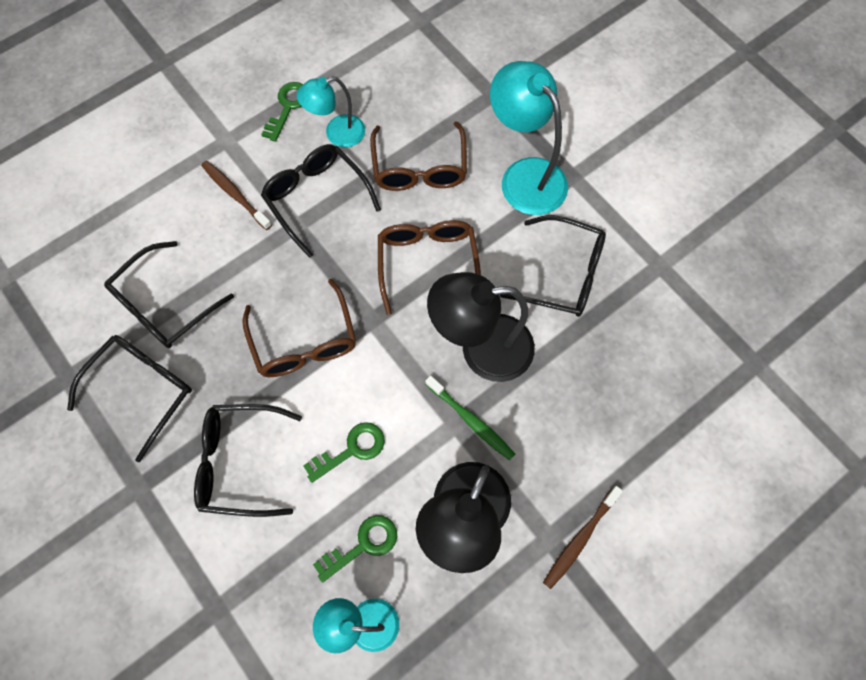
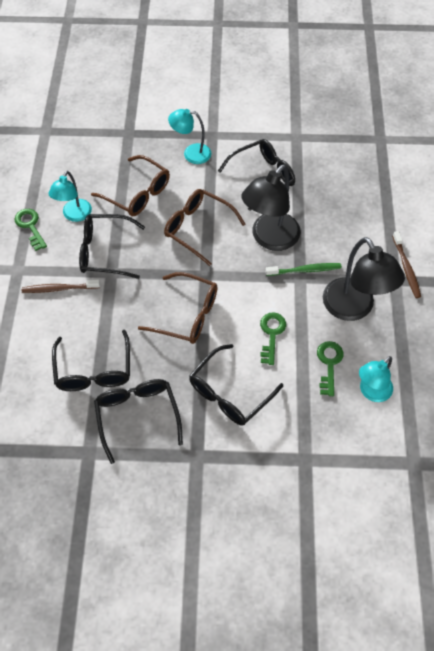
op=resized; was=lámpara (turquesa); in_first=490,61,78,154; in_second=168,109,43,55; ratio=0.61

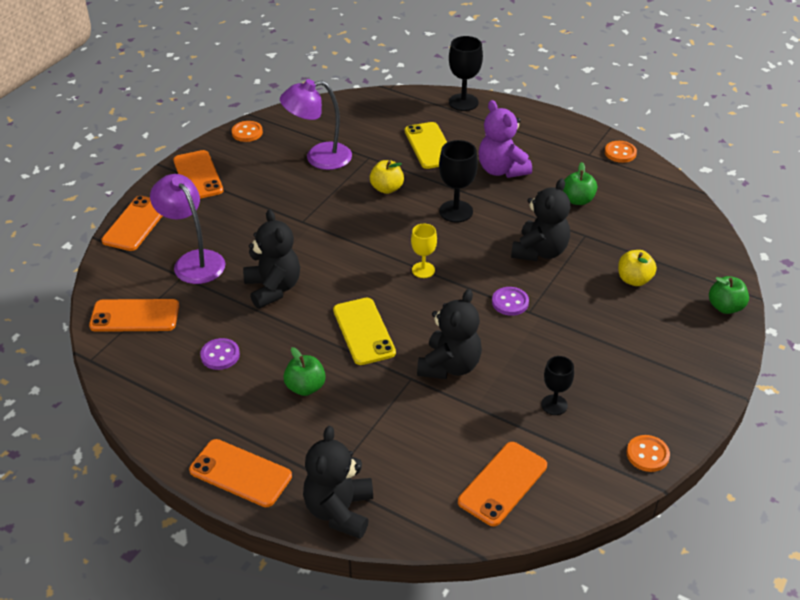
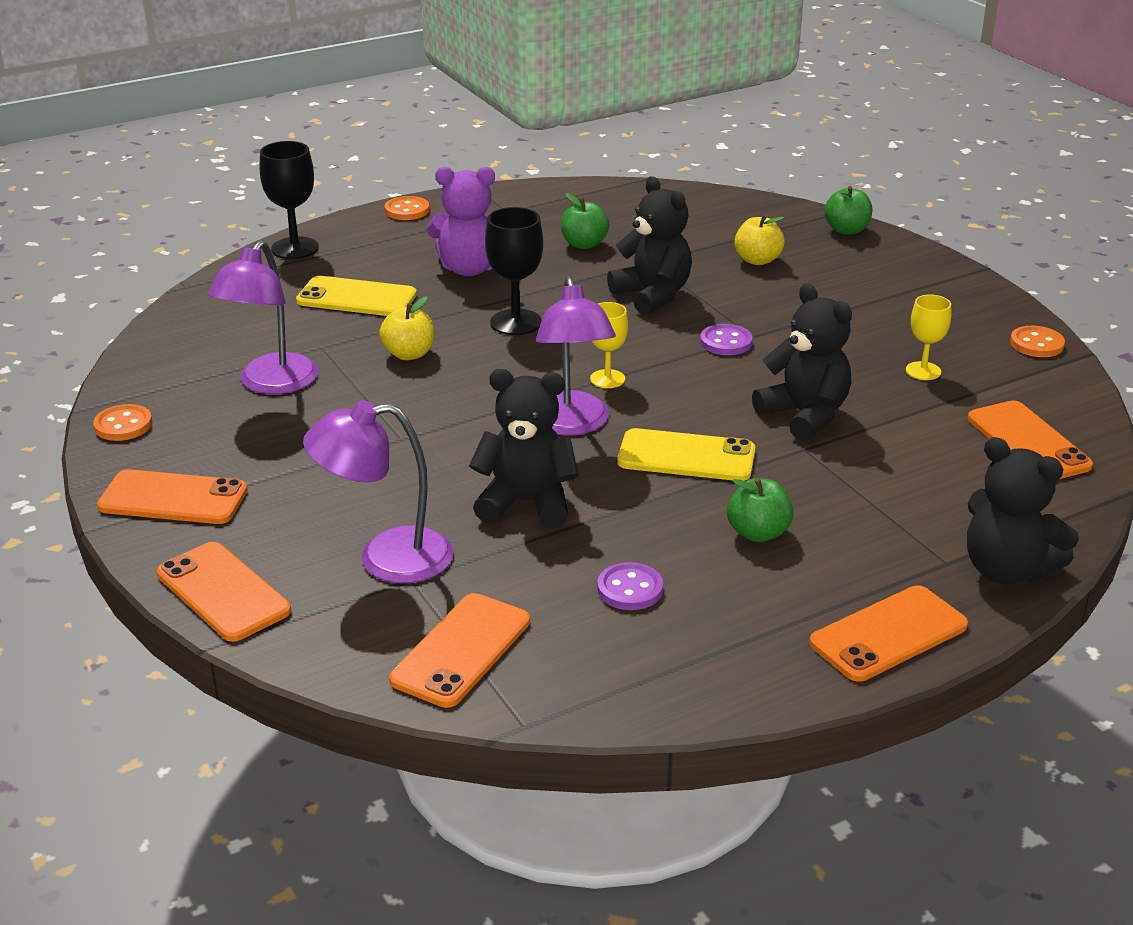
op=recoloured; was=copa (negro); now=copa (amarillo); in_first=541,356,33,59; in_second=906,294,45,86
op=moved; was=botón (naranja); in_first=605,141,32,22; in_second=384,196,46,24
op=added; now=lámpara (morado); in_second=536,277,80,159

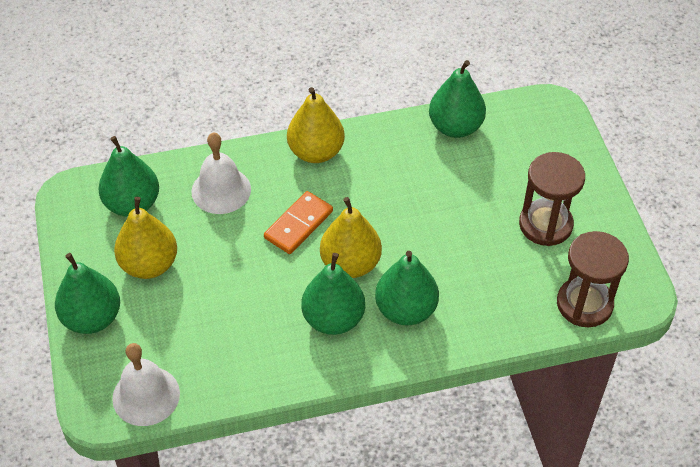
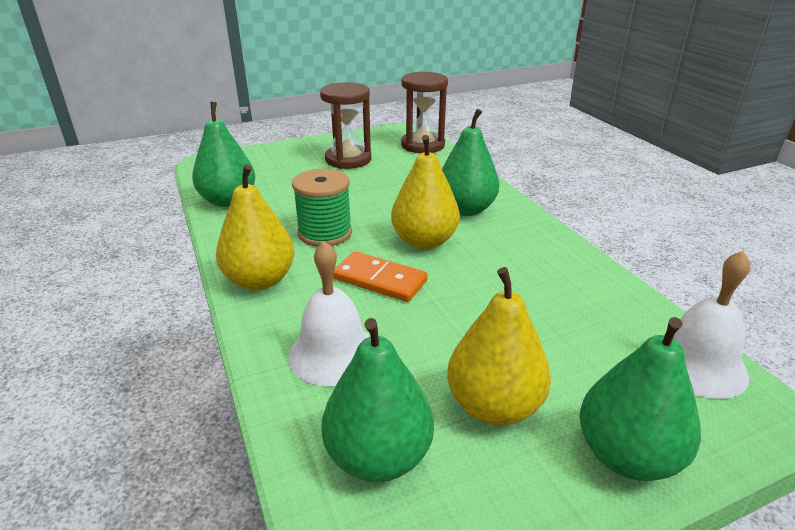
op=removed; was=pera (verde); in_first=301,253,64,82
op=added; now=carrete (verde); in_second=292,169,60,78

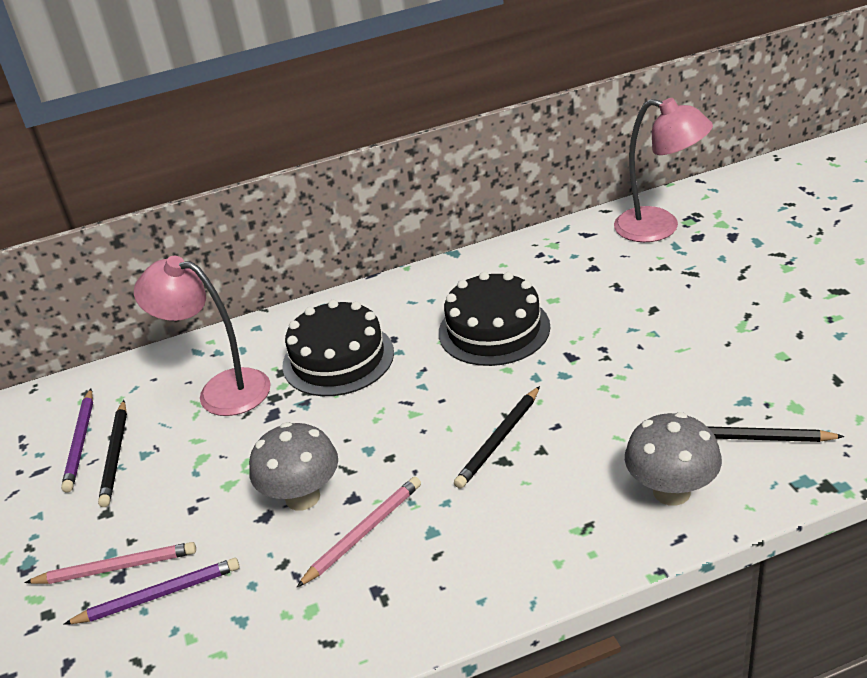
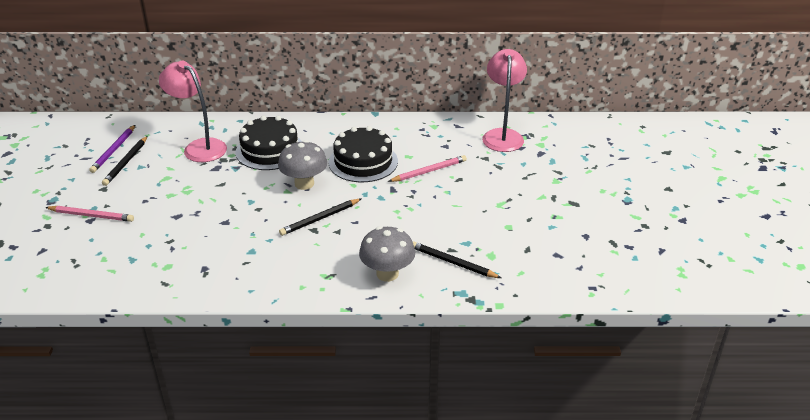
op=removed; was=lápiz (morado); in_first=63,558,177,67
op=moved; was=seta (gris); in_first=249,422,89,89; in_second=278,140,49,50
op=moved; was=lápiz (rosa); in_first=297,477,124,110; in_second=388,155,79,27
op=turned; was=lámpara (rosa); in_first=614,98,99,144; in_second=482,49,45,103; clockwise=-135

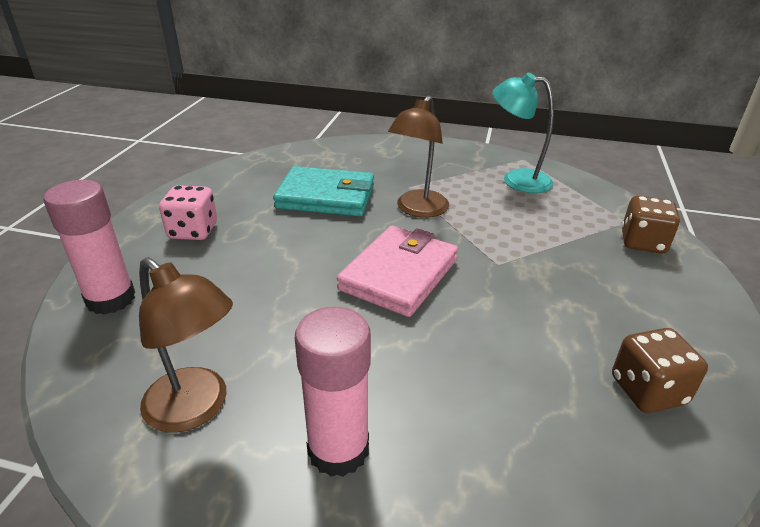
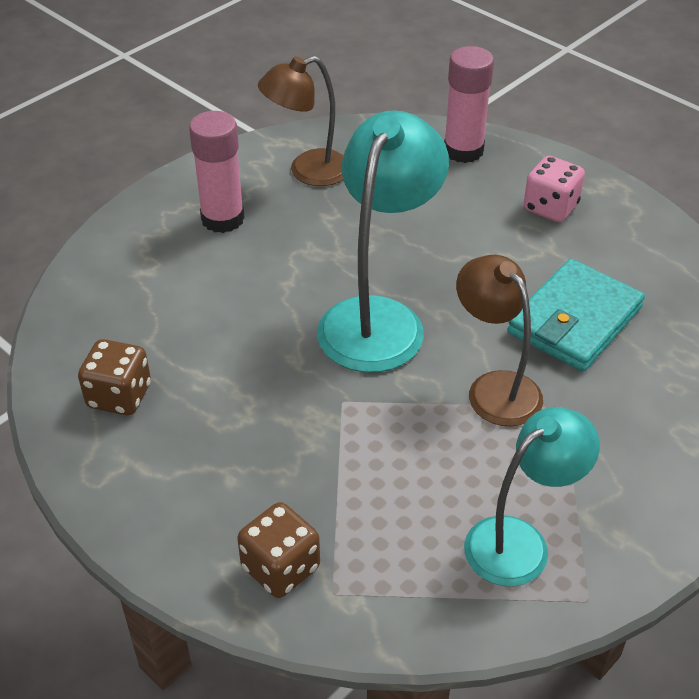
op=replaced; was=cartera (rosa); now=lámpara (turquesa); in_first=337,226,121,91; in_second=317,110,132,262

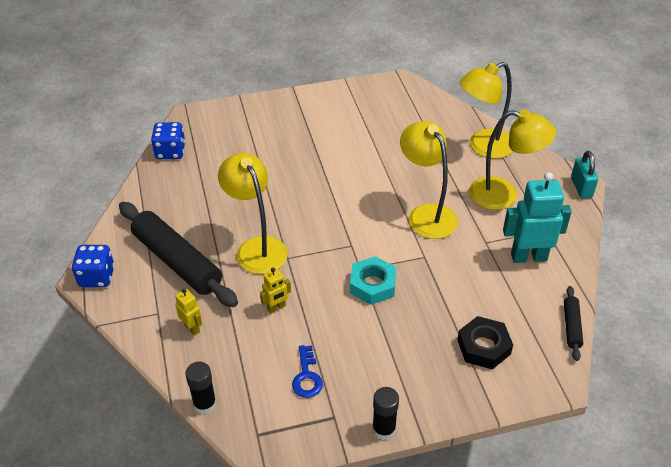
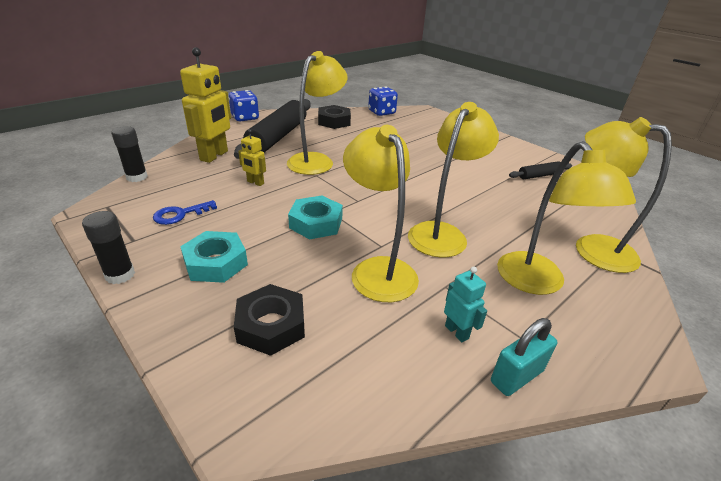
op=resized; was=robot (amarillo); in_first=175,288,27,48; in_second=180,47,51,116; ratio=2.0
op=resized; was=robot (turquesa); in_first=503,172,69,91; in_second=444,267,43,75; ratio=0.5
op=moved; was=rodillo (negro); in_first=564,286,19,75; in_second=509,161,63,18
op=moved; was=candado (turquesa); in_first=571,151,27,48; in_second=491,318,66,78
op=added; now=tuerca (turquesa); in_second=180,231,68,52
op=added; now=tuerca (negro); in_second=318,105,33,24
op=added; now=lámpara (amarillo); in_second=343,125,76,177

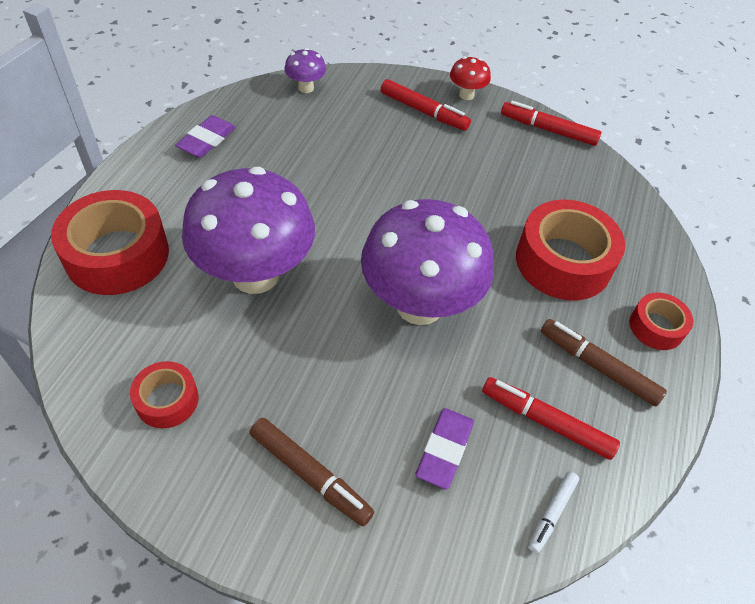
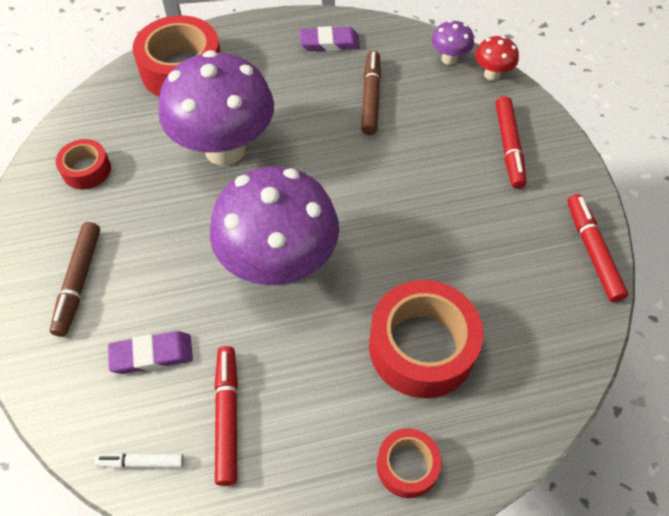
op=moved; was=seta (rojo); in_first=450,57,41,43; in_second=475,36,44,45
op=moved; was=rotulador (marrón); in_first=541,319,126,87; in_second=361,51,20,84

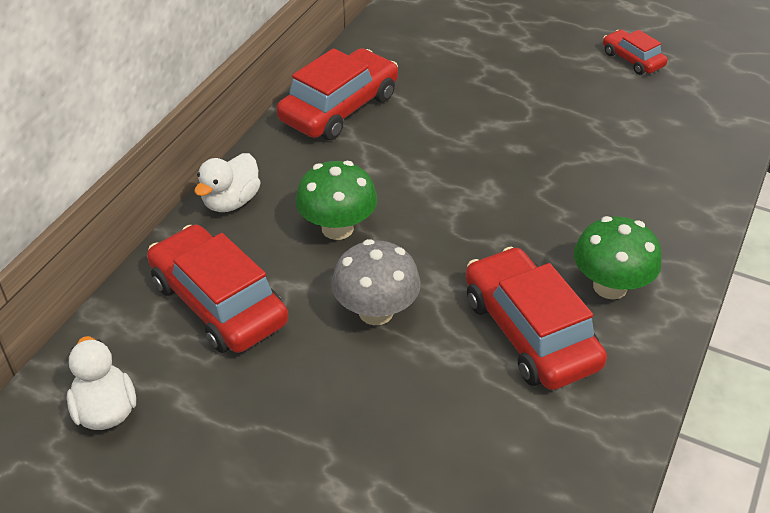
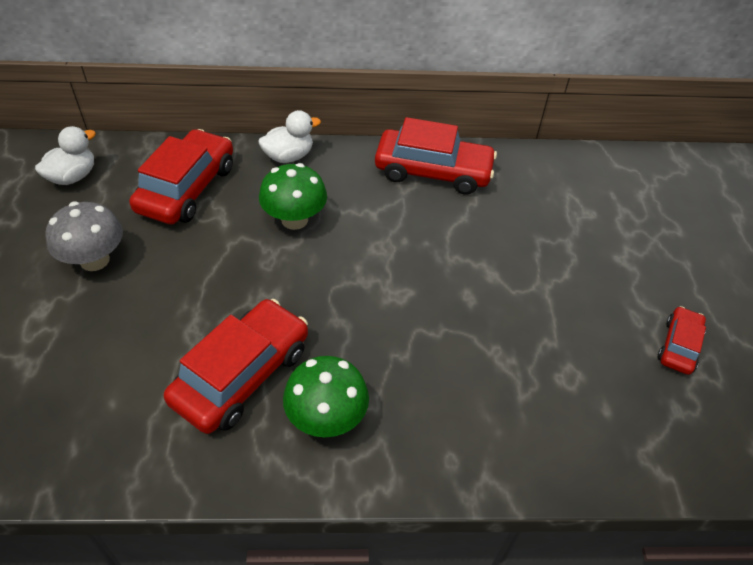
op=turned; was=pato (blanco); in_first=195,153,66,59; in_second=259,110,62,53; clockwise=150
op=moved; was=seta (gris); in_first=331,239,90,86; in_second=45,201,78,70

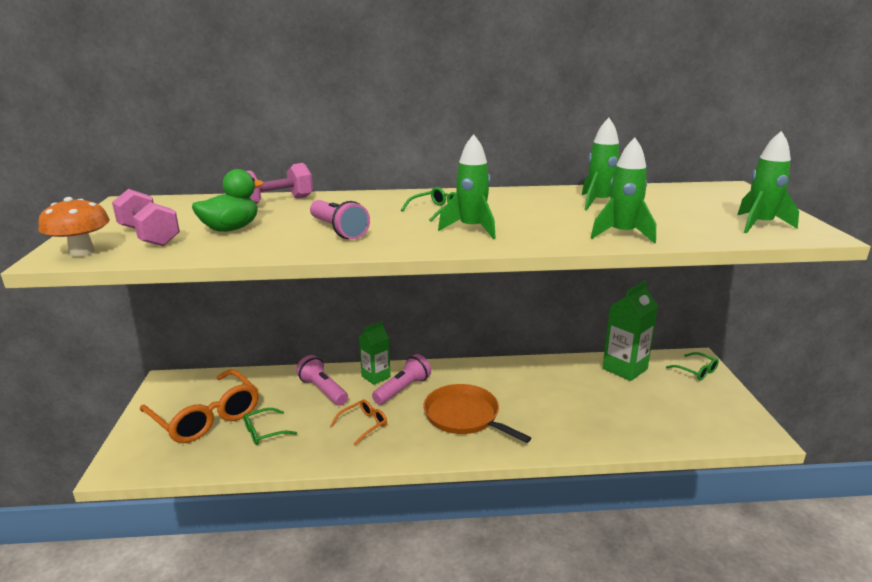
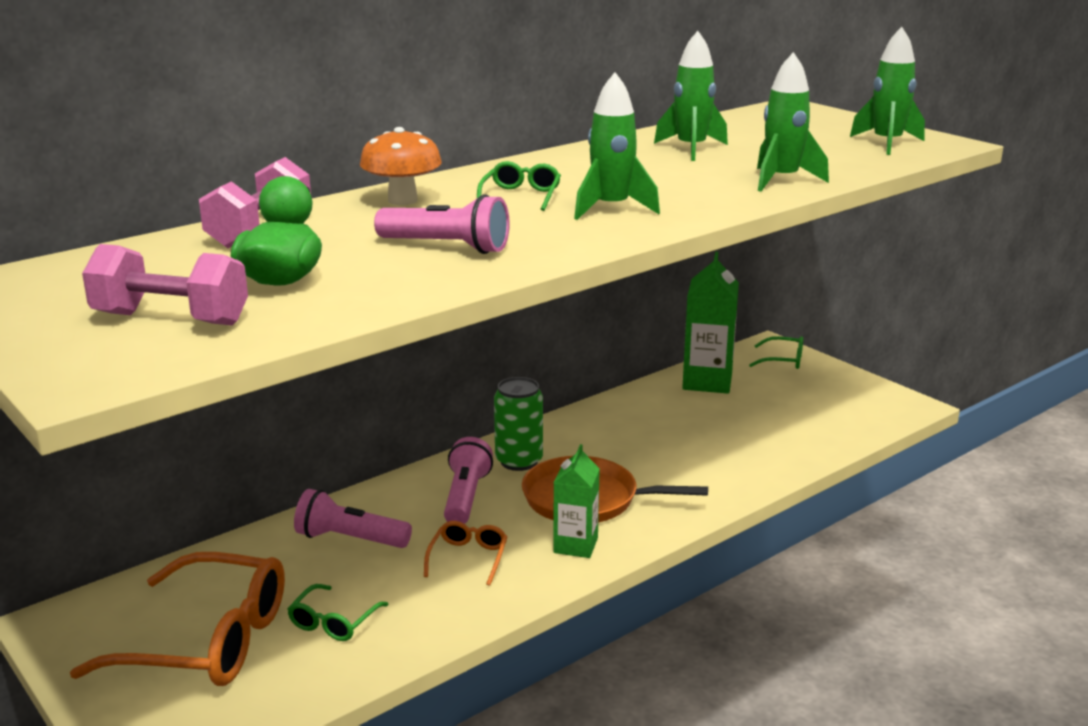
op=moved; was=seta (naranja); in_first=39,197,71,60; in_second=360,127,82,78
op=moved; was=cartón de leche (verde); in_first=359,321,32,64; in_second=553,444,47,114
op=added; now=lata (verde); in_second=494,377,49,94

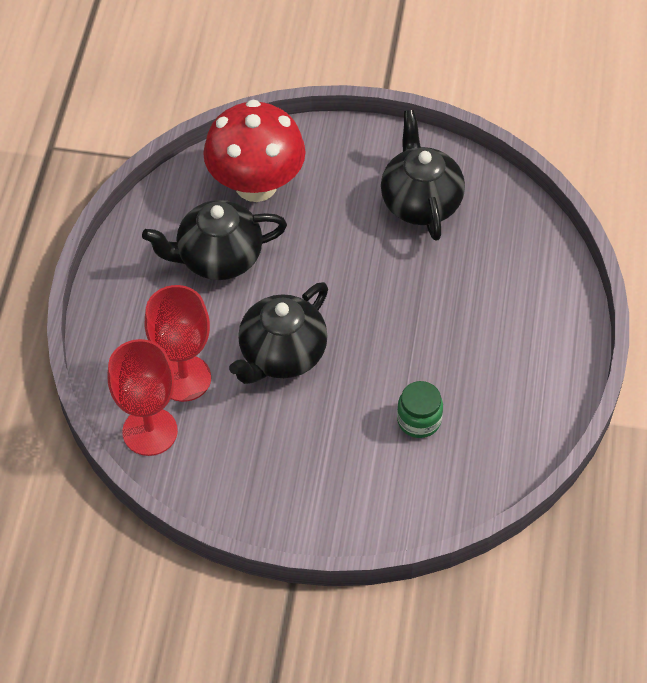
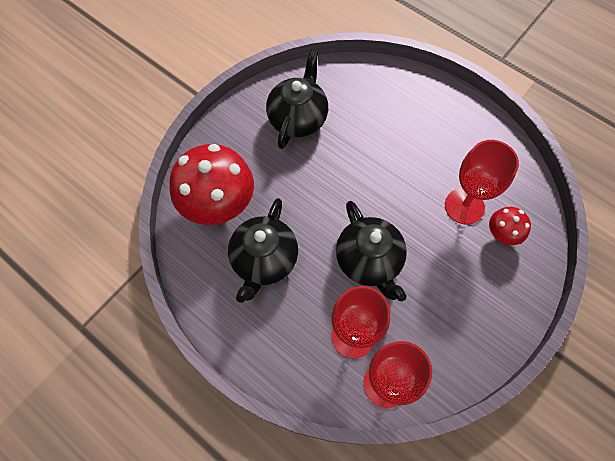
op=turned; was=tetera (negro); in_first=381,110,84,131; in_second=266,50,62,99; clockwise=90
op=replaced; was=tarro (verde); now=copa (rojo); in_first=397,381,46,57; in_second=445,140,74,85
op=added; now=seta (rojo); in_second=489,207,42,38

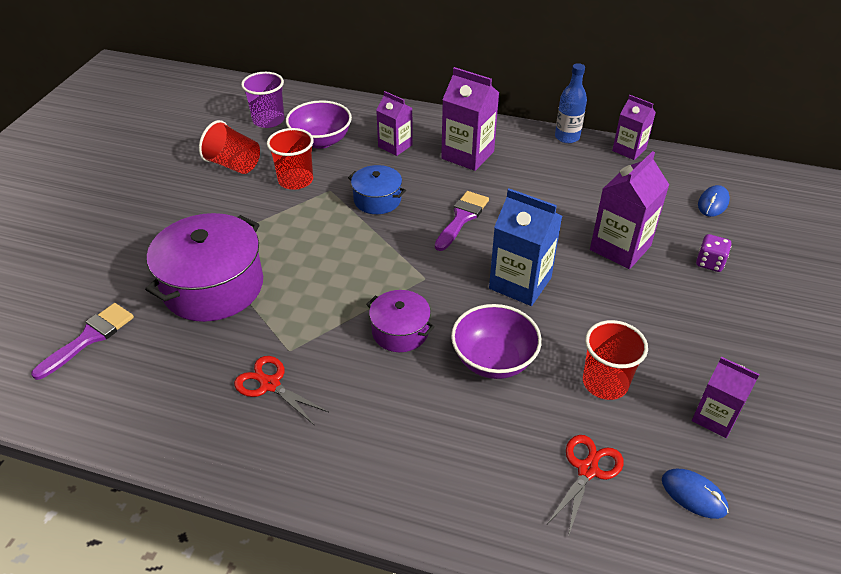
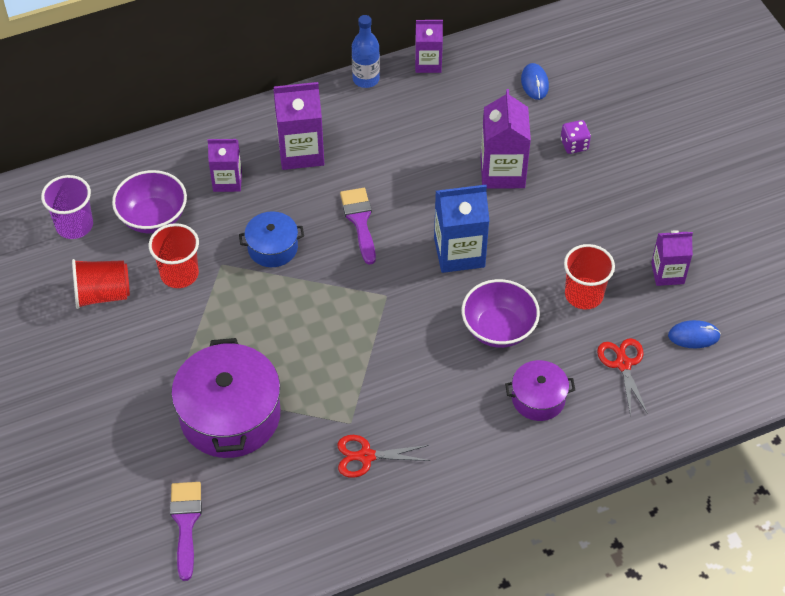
op=moved; was=olla (morado); in_first=366,290,69,62; in_second=505,360,70,61

